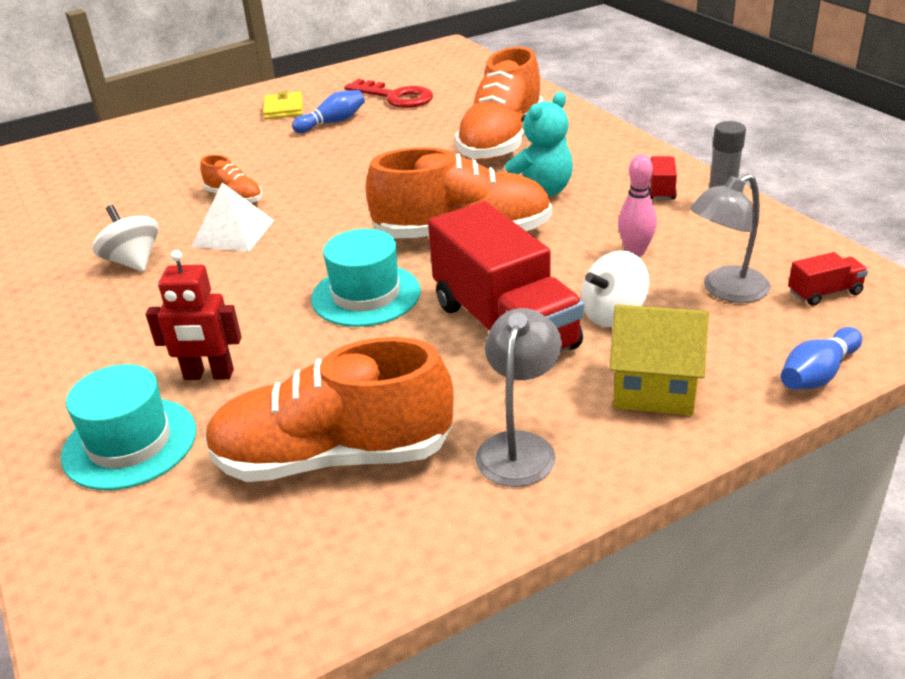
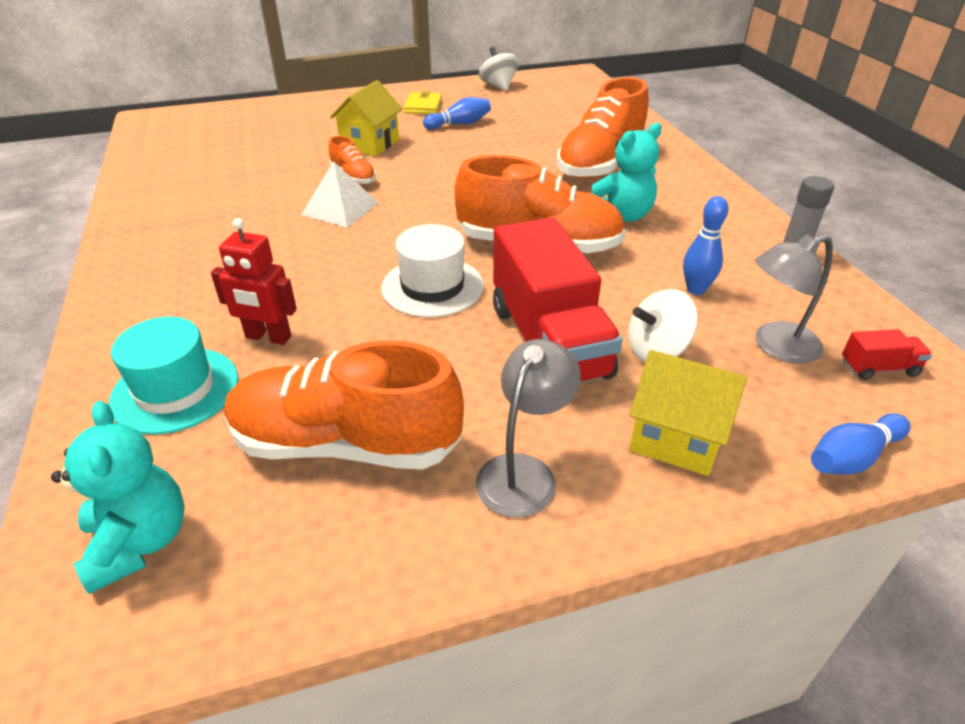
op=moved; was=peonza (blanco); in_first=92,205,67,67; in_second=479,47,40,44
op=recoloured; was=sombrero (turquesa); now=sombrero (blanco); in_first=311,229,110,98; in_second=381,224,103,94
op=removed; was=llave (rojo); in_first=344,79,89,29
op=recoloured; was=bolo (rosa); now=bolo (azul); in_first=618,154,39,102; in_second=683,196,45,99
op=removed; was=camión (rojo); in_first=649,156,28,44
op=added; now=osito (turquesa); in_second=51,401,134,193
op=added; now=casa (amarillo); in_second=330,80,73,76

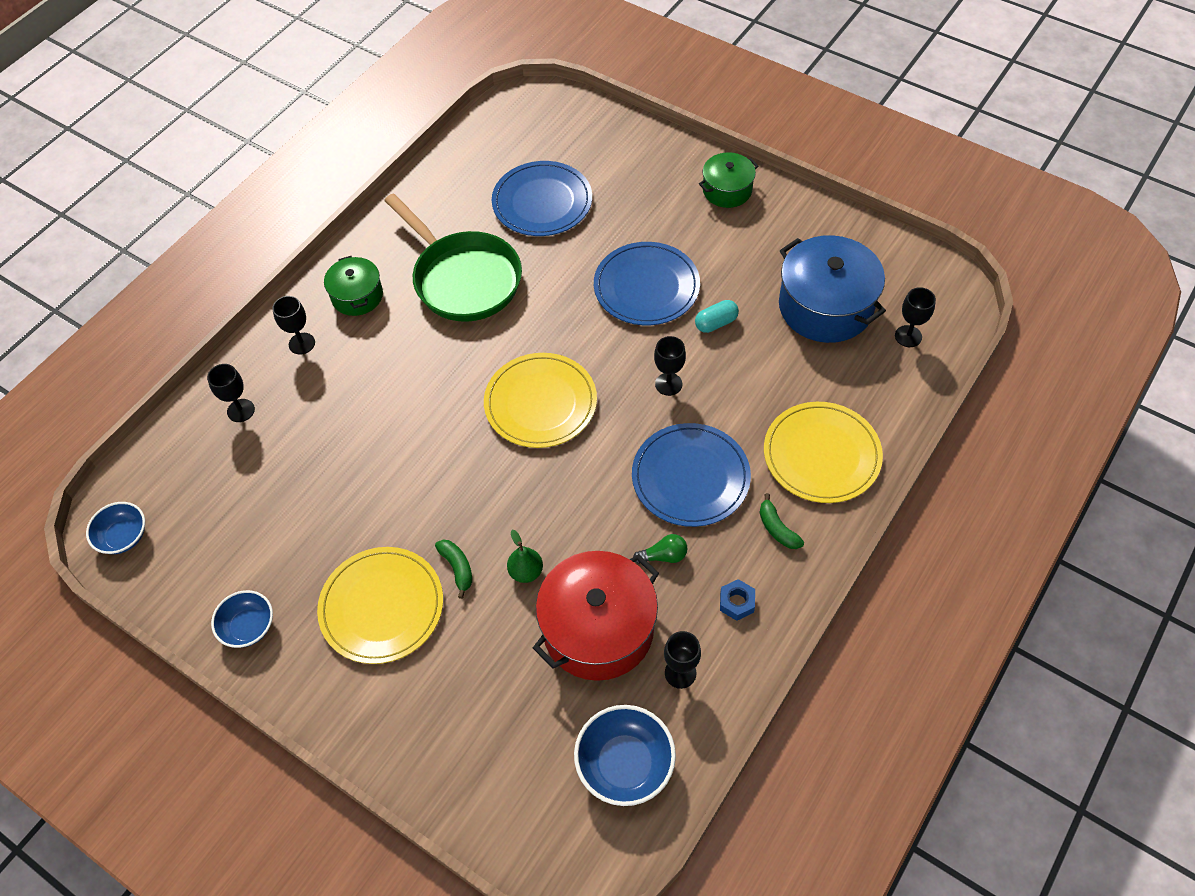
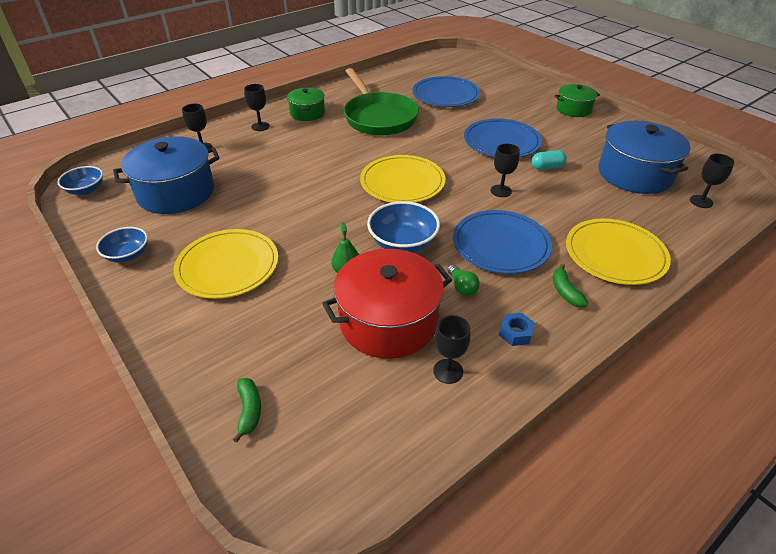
op=moved; was=plátano (verde); in_first=435,539,37,60; in_second=233,378,28,64
op=moved; was=cuenco (azul); in_first=574,705,102,101; in_second=367,201,73,52
op=turned; was=bombilla (verde); in_first=633,534,55,30; in_second=448,264,32,32; clockwise=60
op=added; now=olla (azul); in_second=113,136,107,78

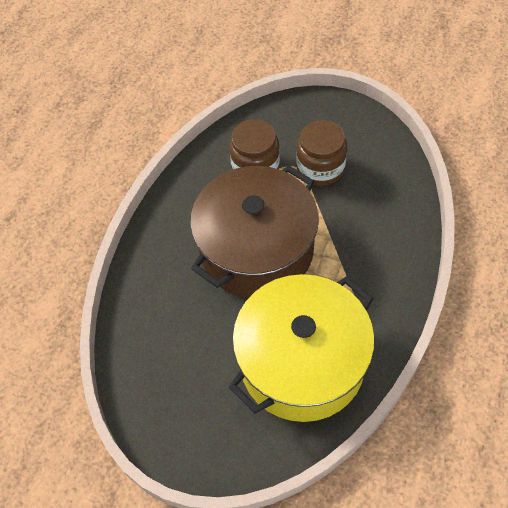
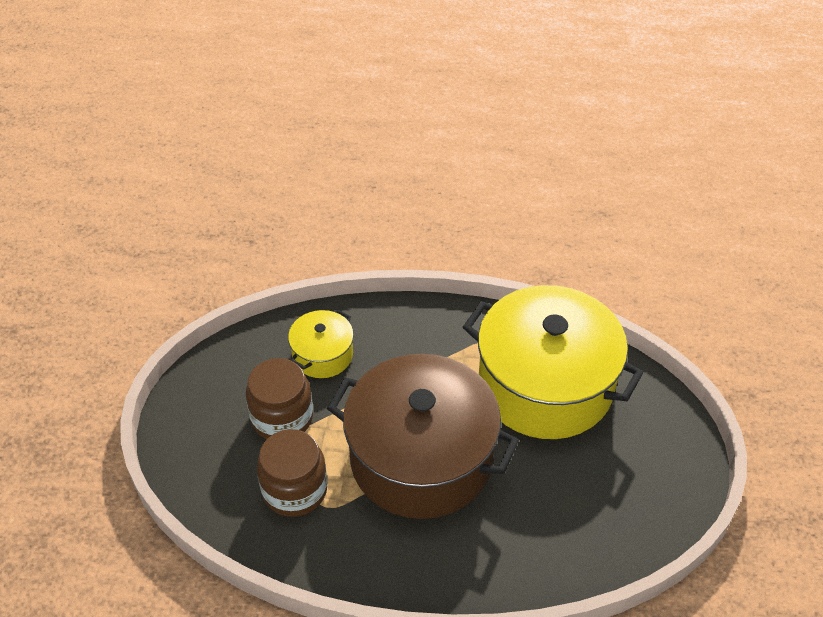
op=added; now=olla (amarillo); in_second=288,309,66,69

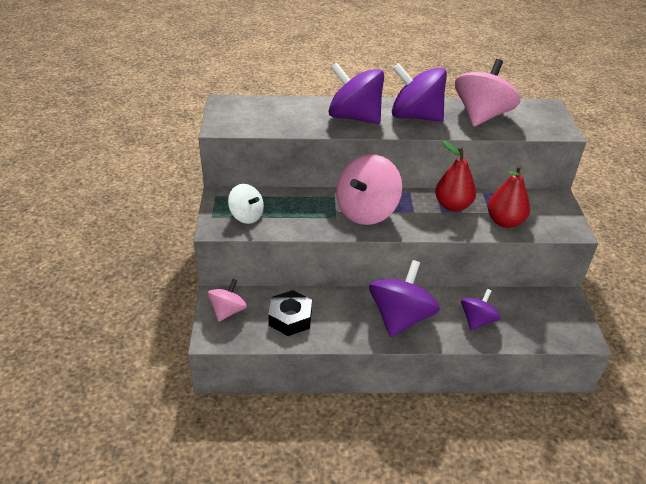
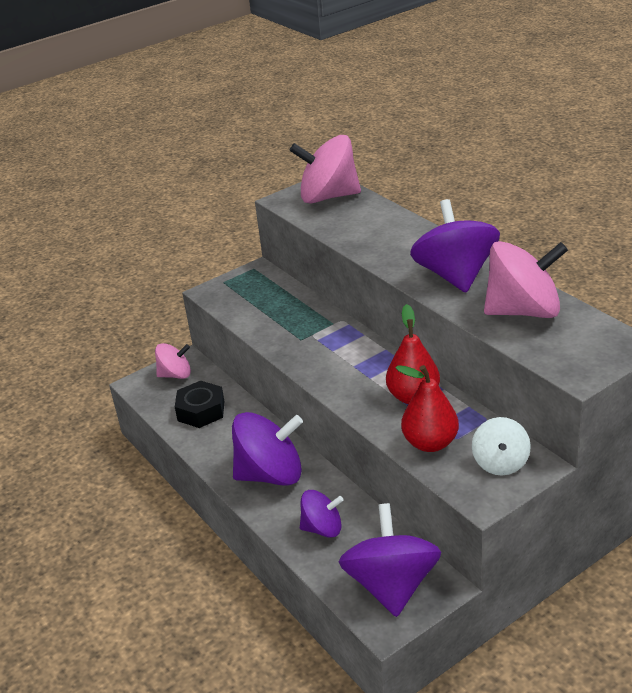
op=moved; was=peonza (blanco); in_first=228,184,36,40; in_second=472,417,59,58
op=moved; was=peonza (morado); in_first=329,63,55,61; in_second=339,503,102,114
op=moved; was=peonza (rosa); in_first=336,154,66,71; in_second=290,135,71,68

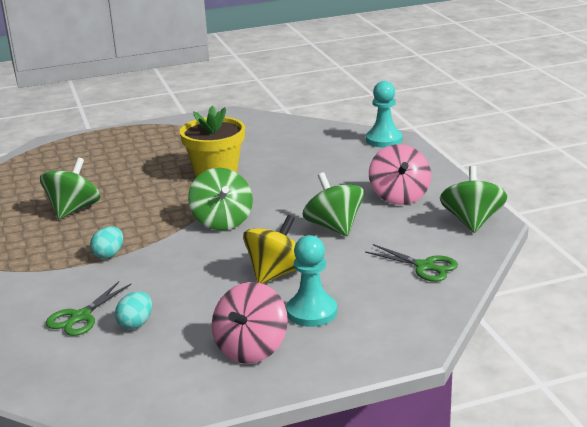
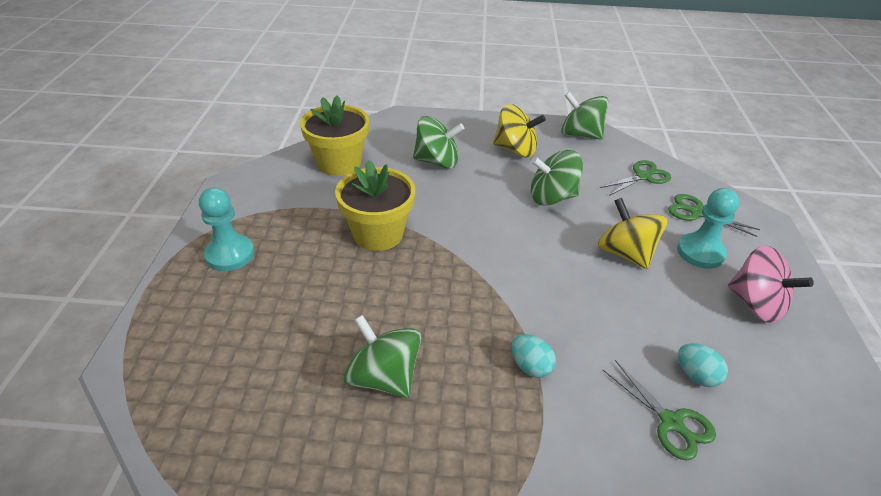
op=moved; was=peonza (verde); in_first=188,168,65,62; in_second=413,116,51,53
op=moved; was=peón (turquesa); in_first=366,81,36,67; in_second=199,188,56,83
op=recoloured; was=peonza (rosa); now=peonza (amarillo); in_first=369,144,62,61; in_second=493,104,53,53
op=added; now=maceta (amarillo); in_second=300,95,69,81
op=added; now=tijeras (verde); in_second=668,194,92,43

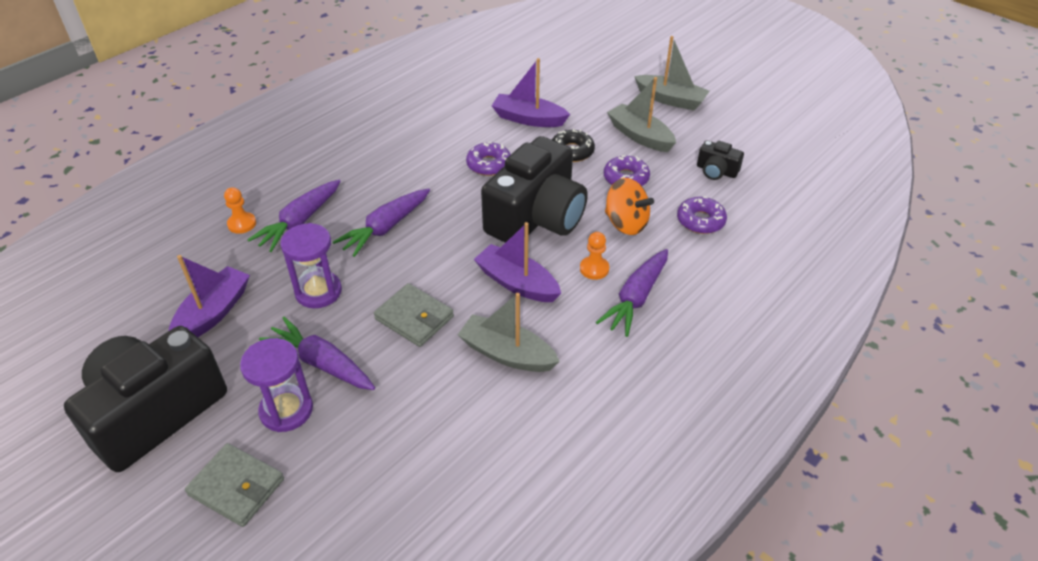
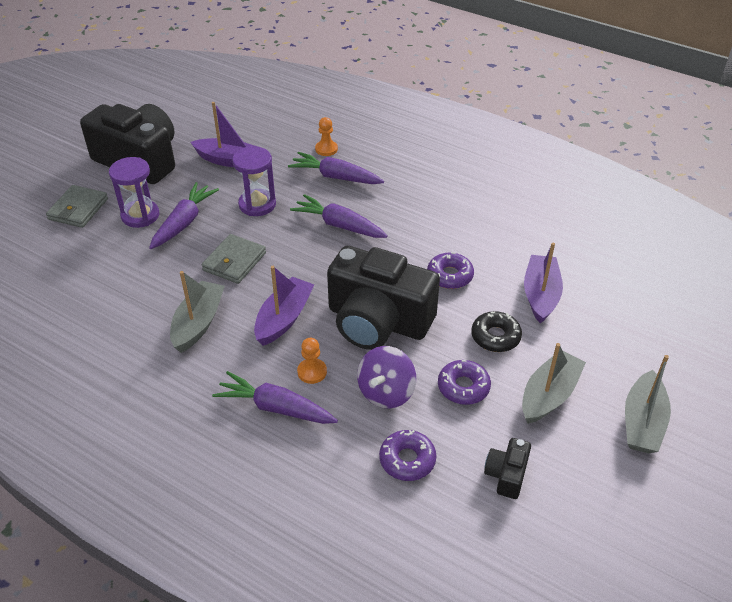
op=recoloured; was=peonza (naranja); now=peonza (morado); in_first=605,178,49,57; in_second=357,346,59,62

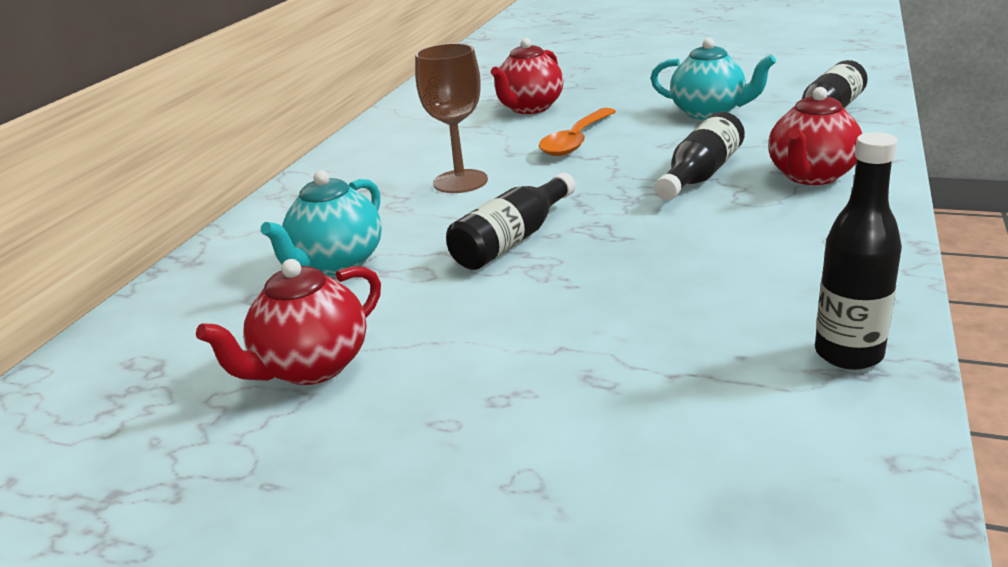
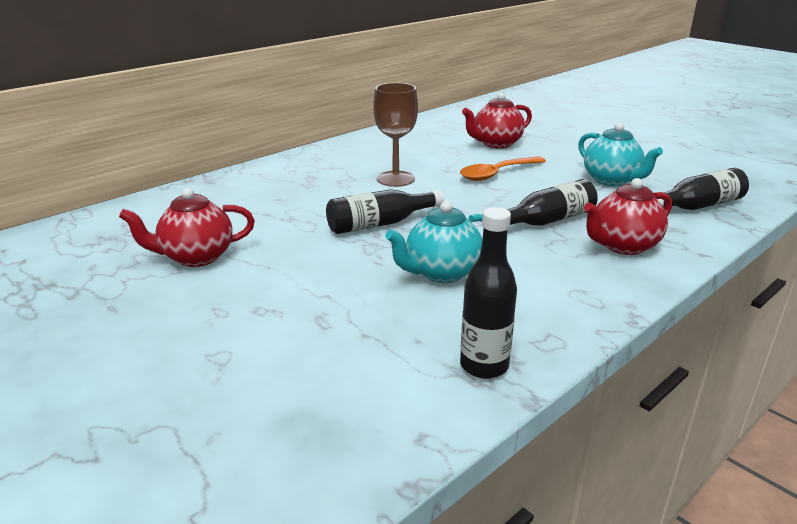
op=moved; was=tetera (turquesa); in_first=261,170,121,106; in_second=385,201,98,82

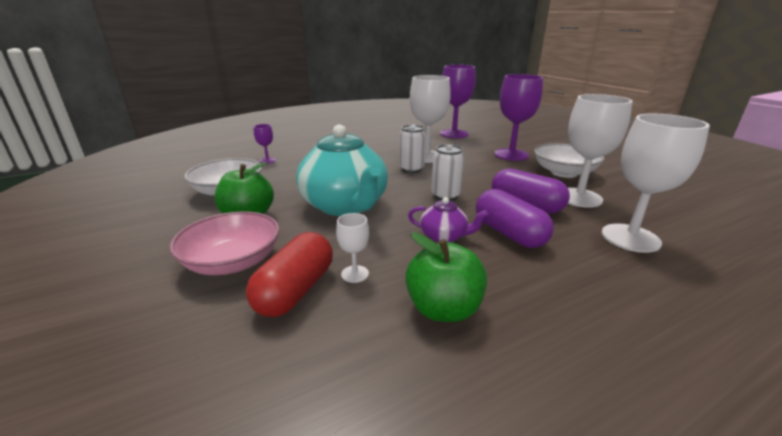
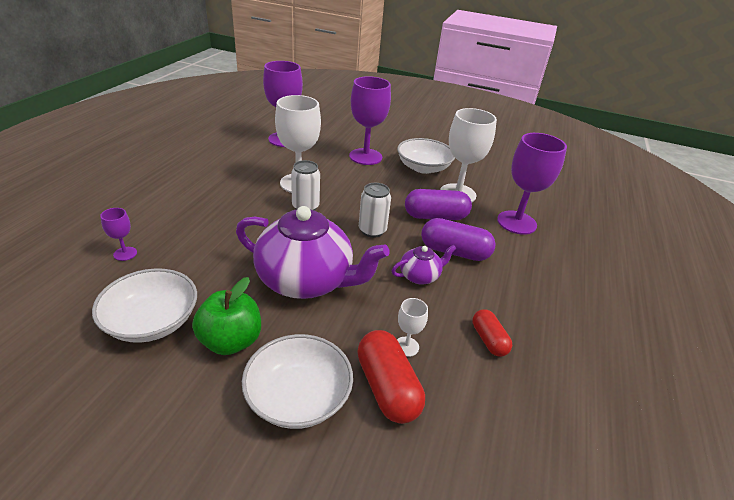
op=recoloured; was=cuenco (rosa); now=cuenco (blanco); in_first=169,211,111,64; in_second=242,334,111,95
op=recoloured; was=tetera (turquesa); now=tetera (morado); in_first=296,124,92,92; in_second=236,206,154,93
op=replaced; was=manzana (verde); now=cápsula (rojo); in_first=405,232,82,90; in_second=472,309,40,48
op=recoloured; was=copa (blanco); now=copa (morado); in_first=602,114,108,139; in_second=497,133,70,102

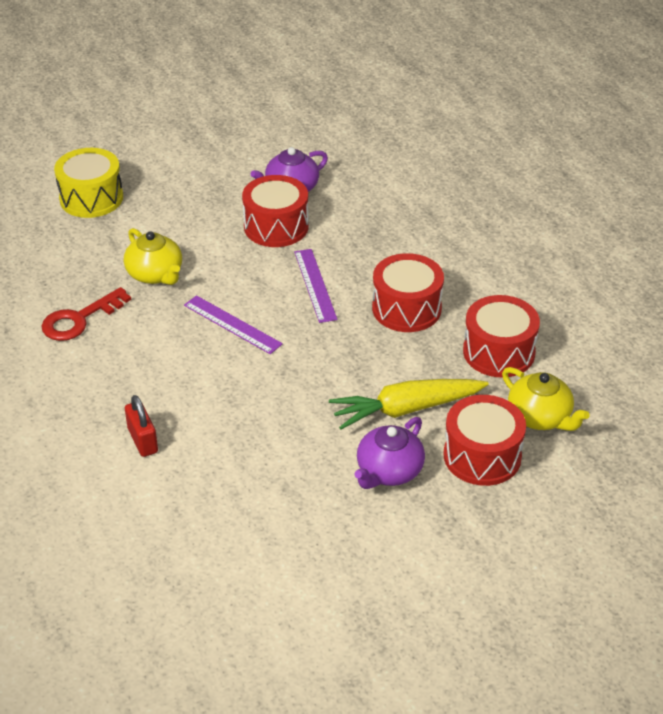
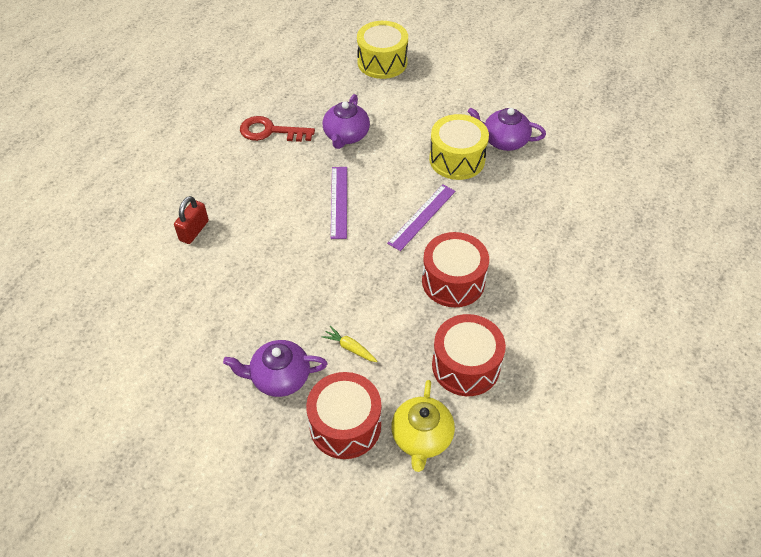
op=recoloured; was=tetera (amarillo); now=tetera (morado); in_first=124,228,58,57; in_second=323,94,47,55
op=recoloured; was=tambor (rojo); now=tambor (amarillo); in_first=242,175,67,72; in_second=429,114,60,66
op=resized; was=zanahoria (amarillo); in_first=329,379,160,51; in_second=322,326,55,36; ratio=0.44

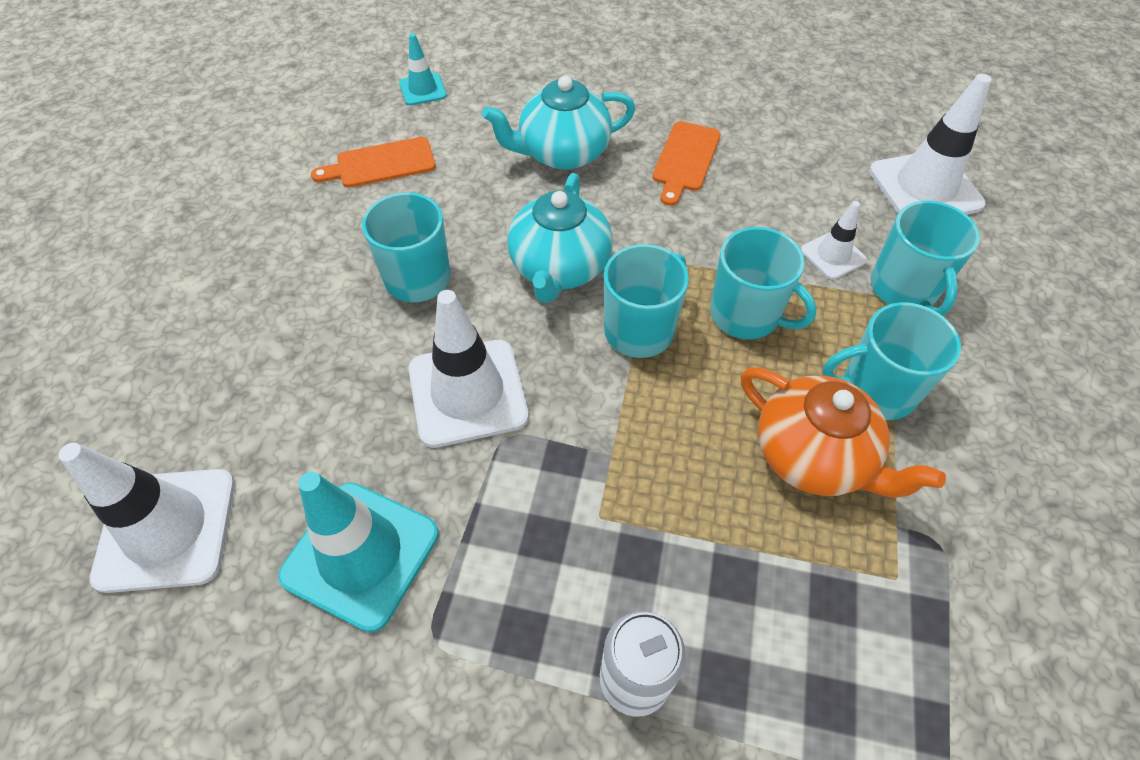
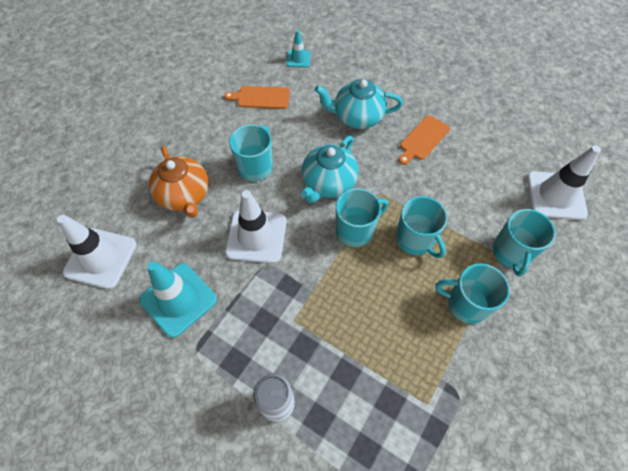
op=moved; was=tetera (naranja); in_first=741,368,205,130; in_second=149,146,60,72
op=removed; was=cono de tráfico (blanco); in_first=801,201,66,79

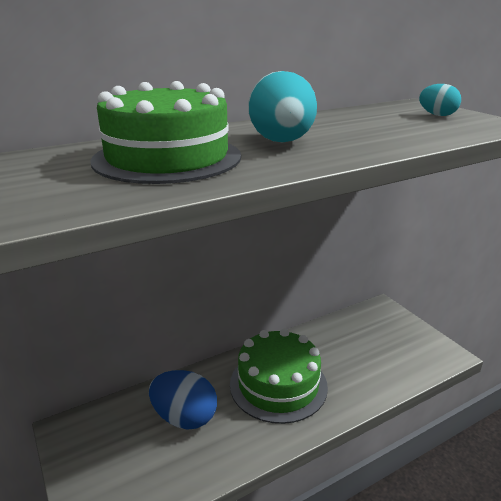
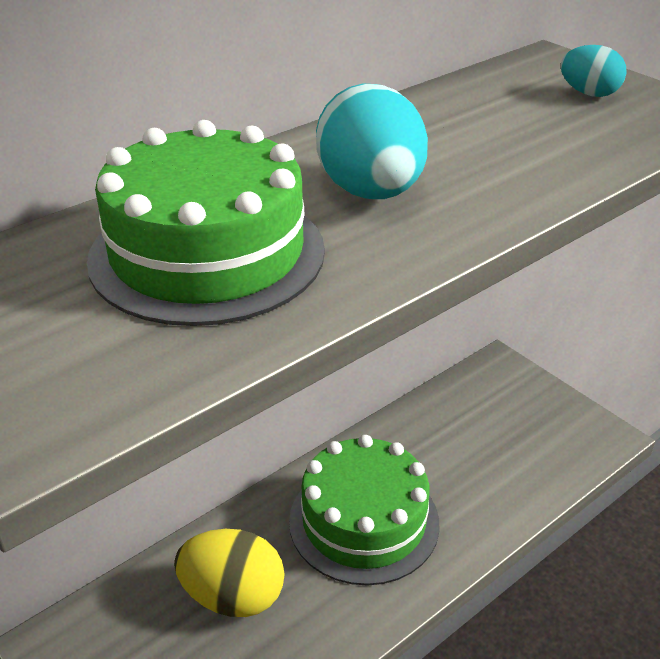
op=recoloured; was=huevo (azul); now=huevo (amarillo); in_first=149,370,68,60; in_second=174,529,111,88

